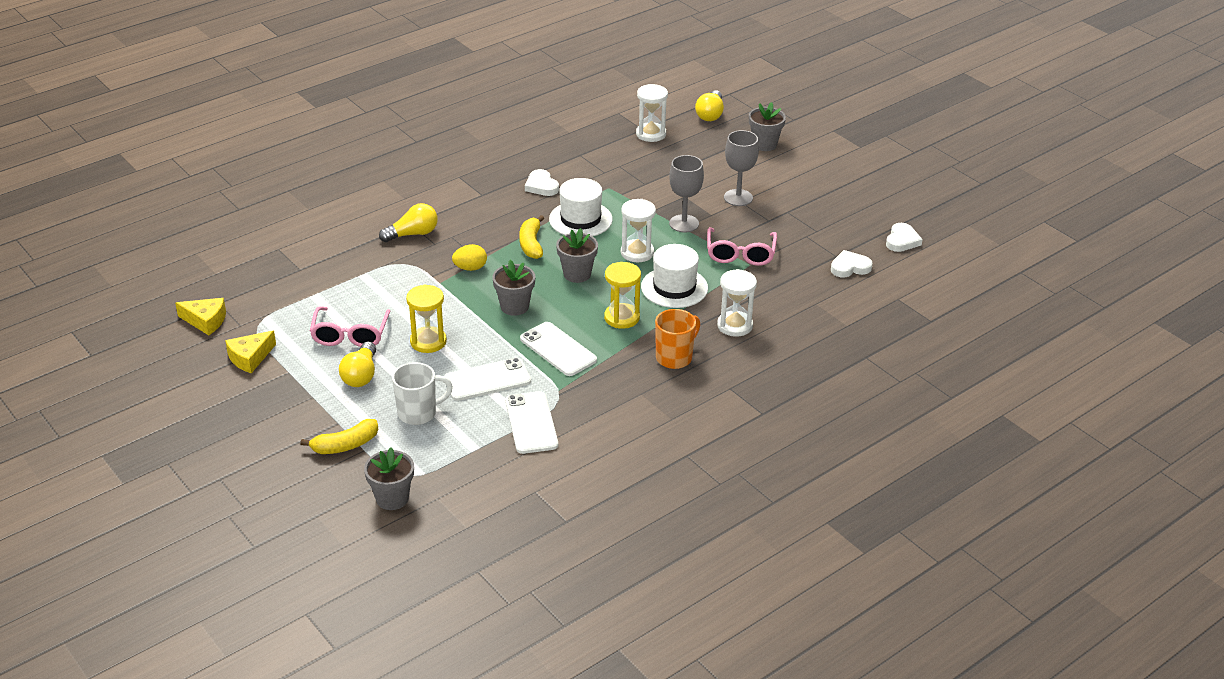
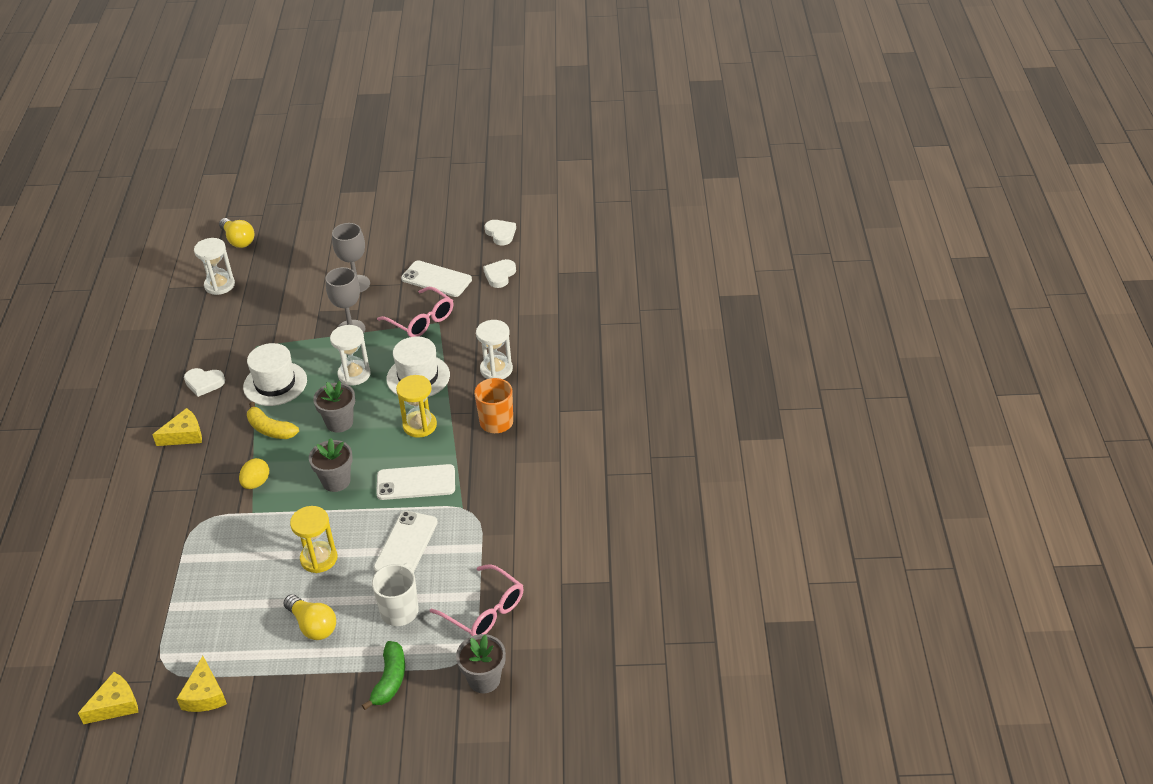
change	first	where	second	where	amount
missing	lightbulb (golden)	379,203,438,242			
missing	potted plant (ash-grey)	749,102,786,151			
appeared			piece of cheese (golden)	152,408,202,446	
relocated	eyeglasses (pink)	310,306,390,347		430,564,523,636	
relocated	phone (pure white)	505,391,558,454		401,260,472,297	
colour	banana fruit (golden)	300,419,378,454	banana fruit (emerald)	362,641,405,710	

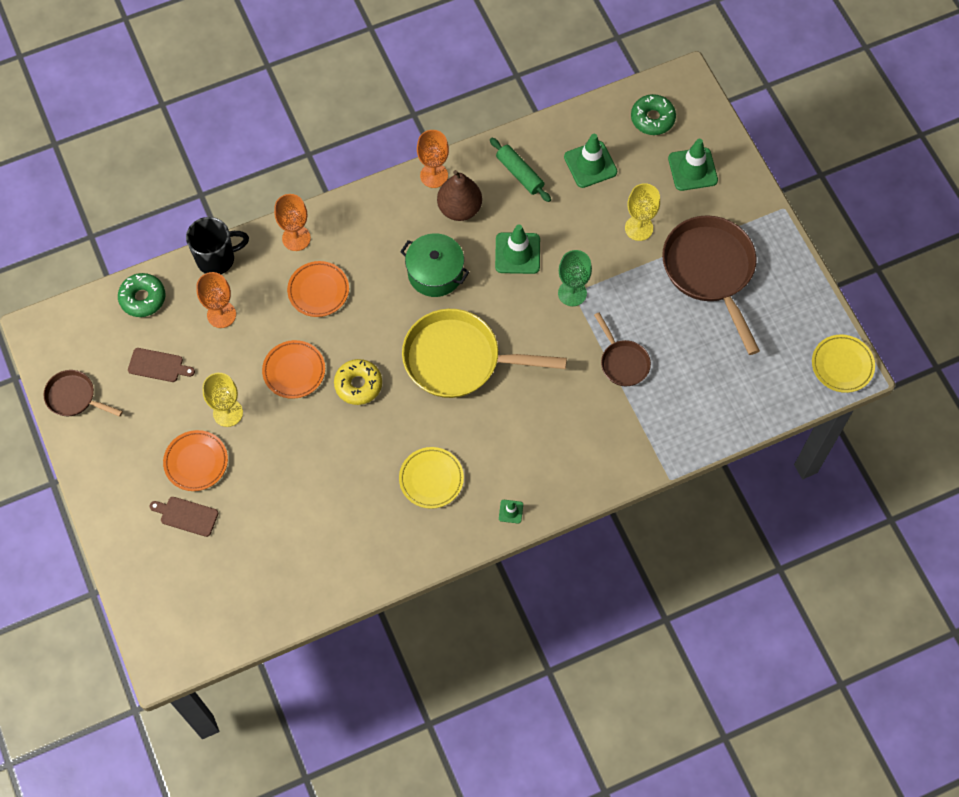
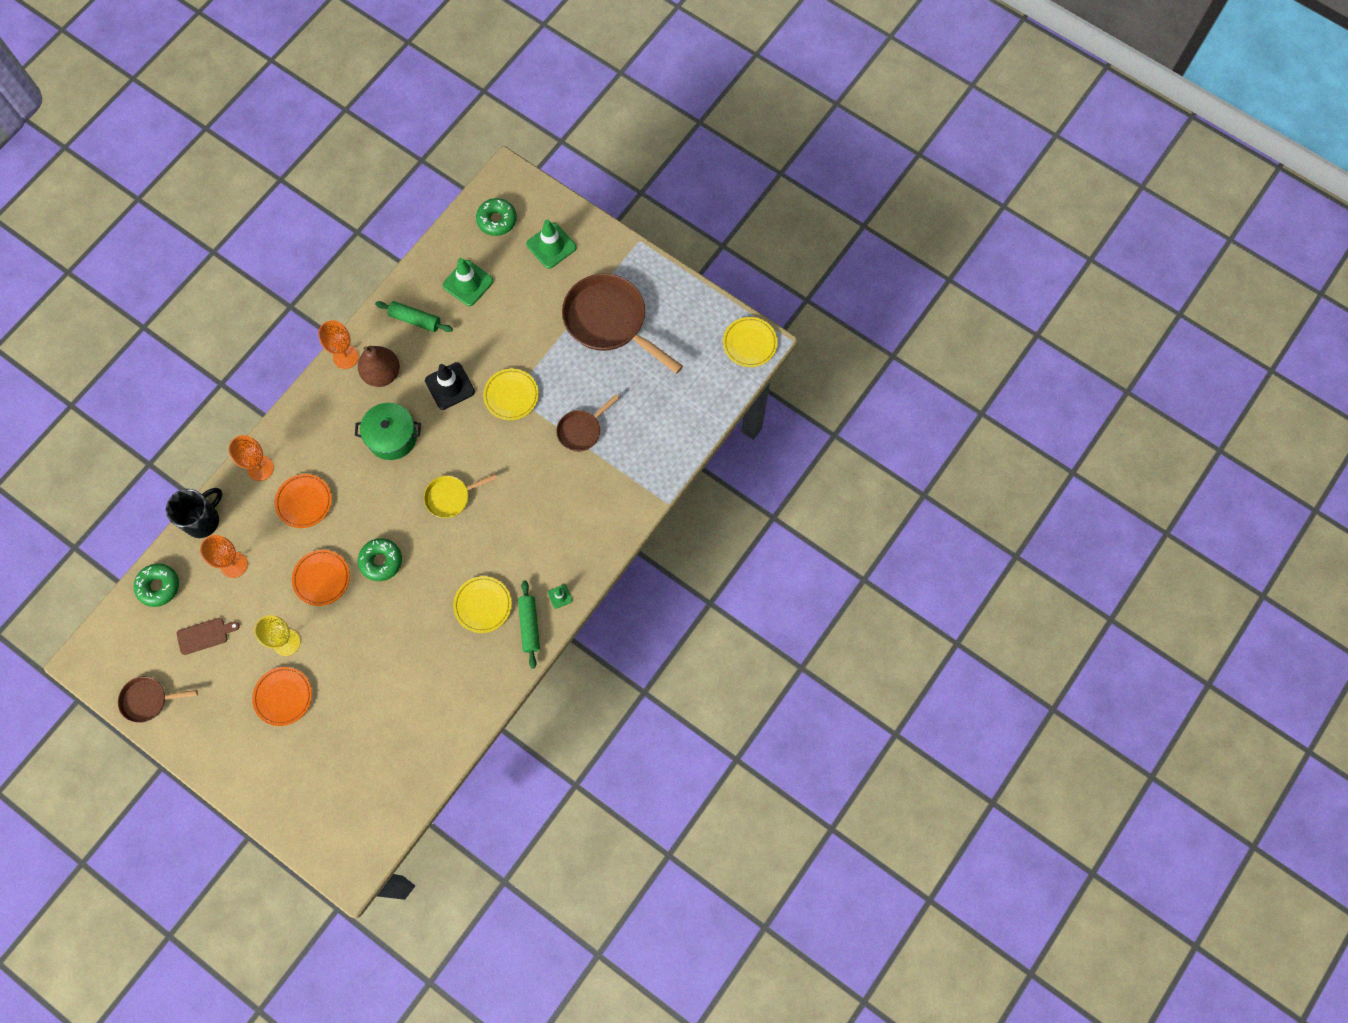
change	first	where	second	where	amount
missing	cutting board (dark brown)	149,497,218,537			
missing	goblet (golden)	625,183,660,241			
appeared			rolling pin (emerald)	518,580,540,669	
exchanged	goblet (emerald)	558,250,592,306	plate (golden)	483,369,539,420	
colour	glazed donut (golden)	334,359,382,405	glazed donut (emerald)	358,538,402,581	
colour	road cone (emerald)	495,225,540,274	road cone (jet-black)	425,362,475,410	
spun	frying pan (dark brown)	594,313,651,386		556,394,619,452	105 degrees clockwise
size	frying pan (golden)	402,309,567,398		424,474,497,518	x0.52

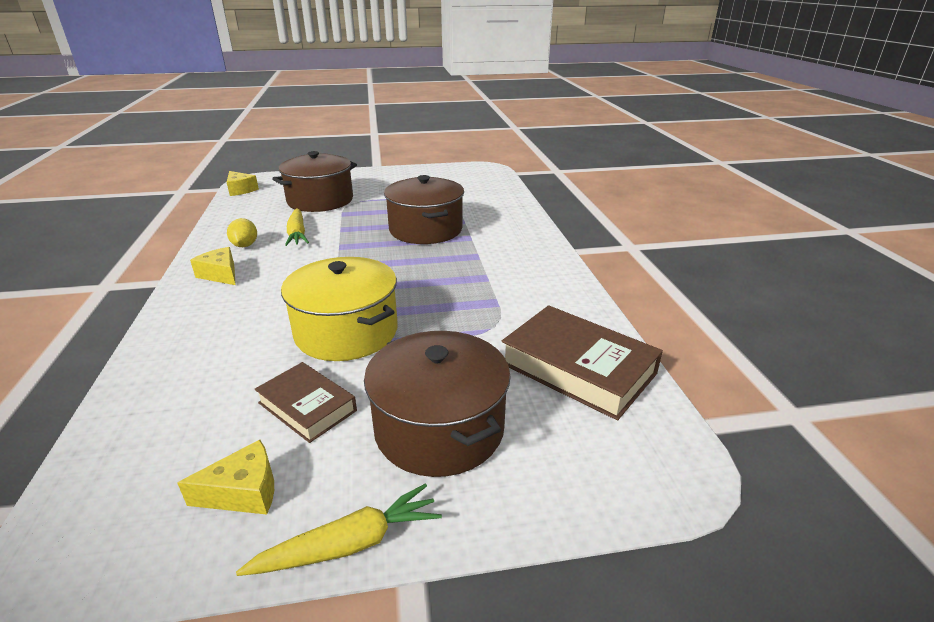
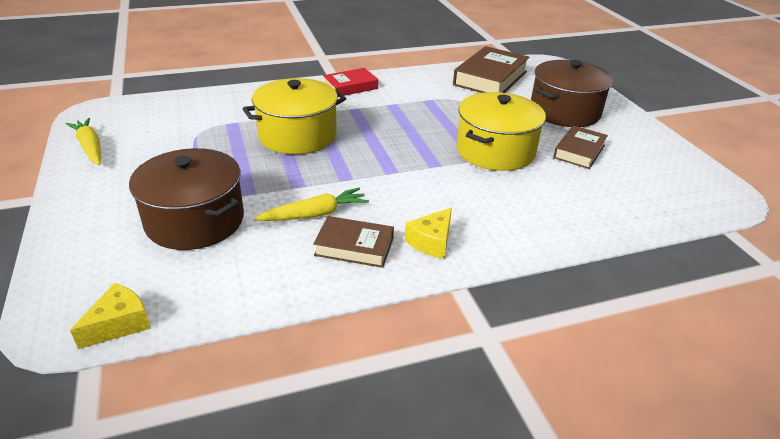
change	first	where	second	where	amount
missing	piece of cheese (golden)	177,440,274,515			
appeared			book (red)	323,68,378,97	
relocated	carrot (golden)	236,484,442,576		66,118,101,165	
exchanged	citrus fruit (golden)	227,218,257,247	book (dark brown)	313,216,394,268	
colour	cooking pot (dark brown)	384,175,464,244	cooking pot (golden)	242,78,346,155	

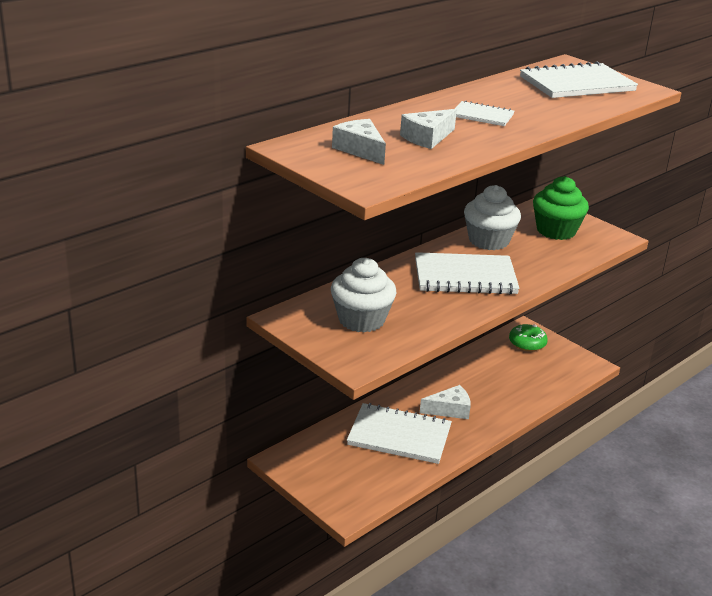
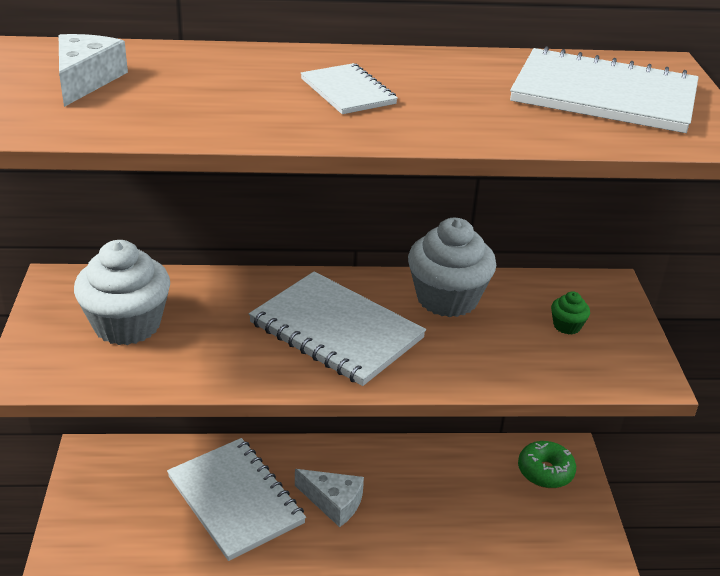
change	first	where	second	where	amount
missing	piece of cheese (pure white)	400,109,457,149			
size	cupcake (emerald)	533,176,589,240		551,291,590,335	x0.43

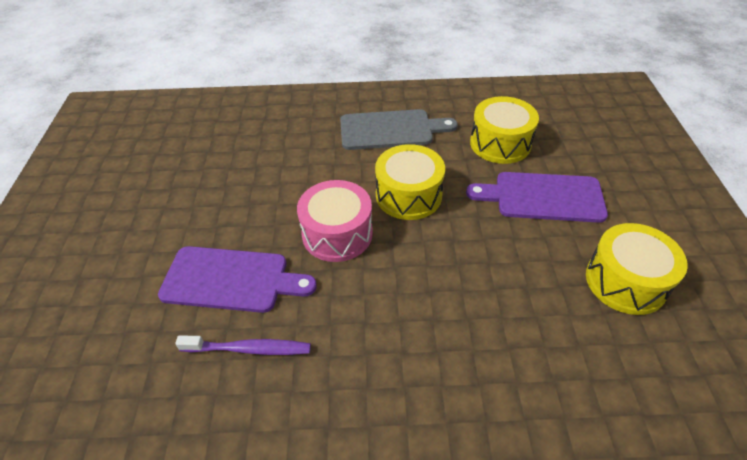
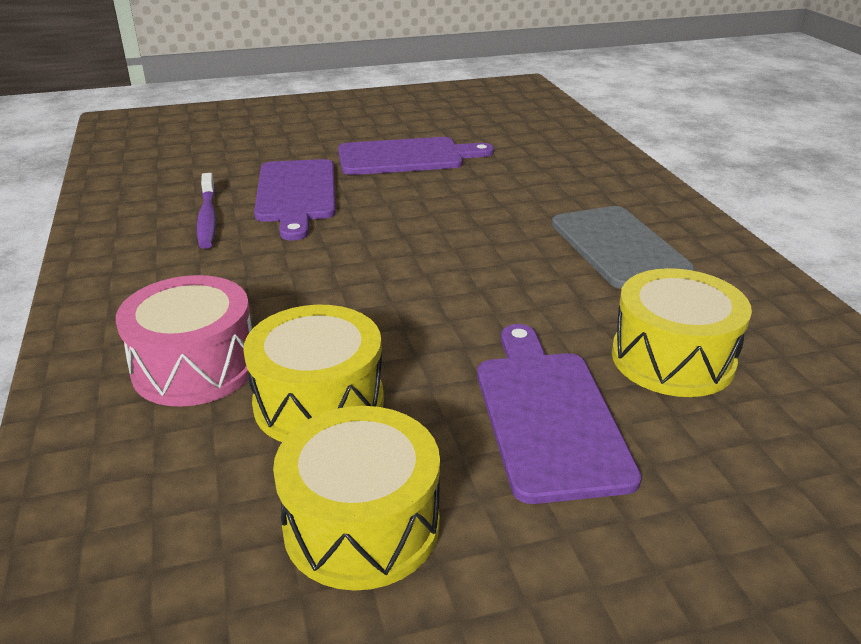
change	first	where	second	where	amount
appeared			cutting board (royal purple)	338,137,494,175	
relocated	snare drum (pink)	297,180,373,262		116,275,252,407	
relocated	snare drum (golden)	375,144,445,220		244,305,384,442	

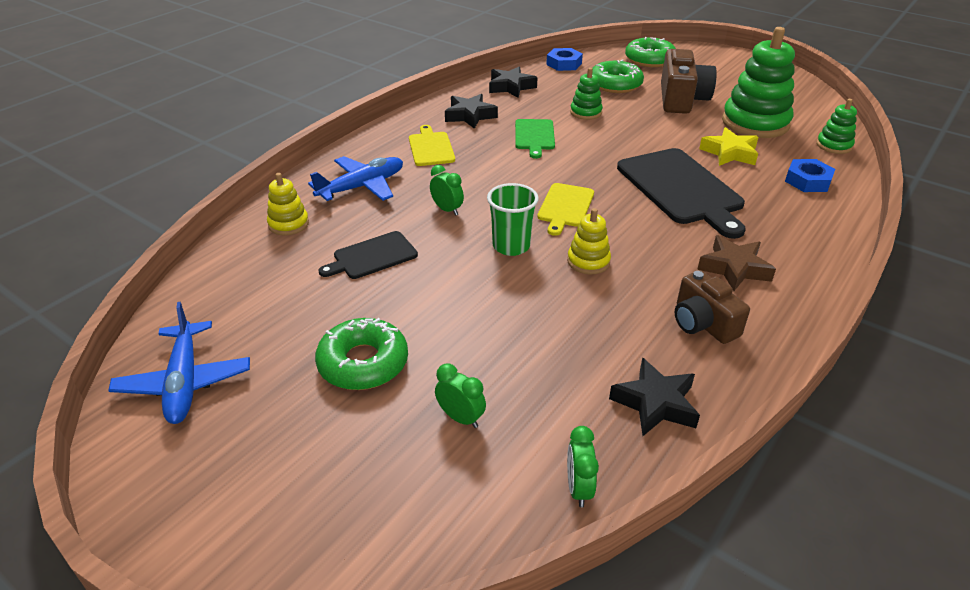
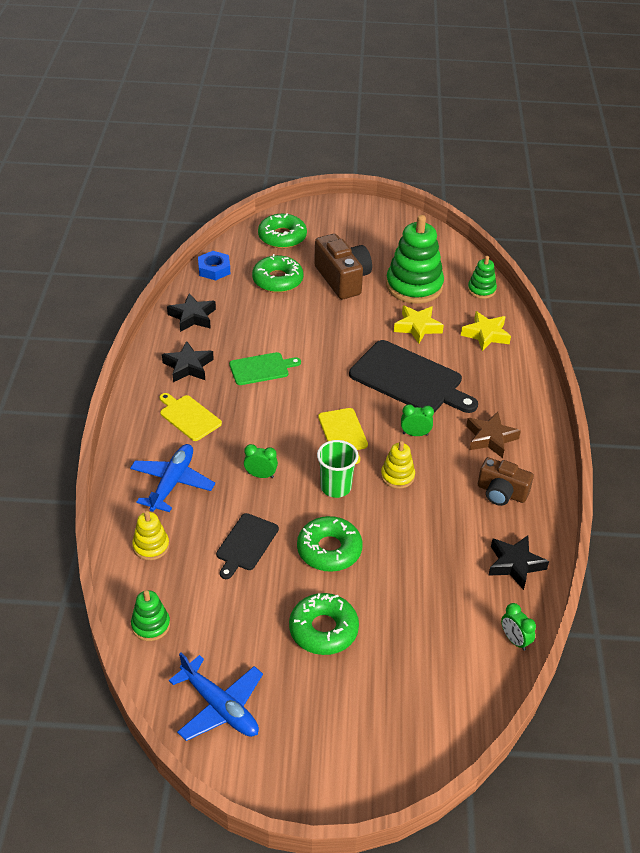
change	first	where	second	where	amount
appeared			glazed donut (emerald)	297,516,363,572	
relocated	alarm clock (emerald)	435,364,486,428		401,404,434,436	
relocated	ring stacker (emerald)	570,68,603,120		131,590,170,641	
exchanged	hexagon nut (cobalt)	785,159,835,192	star (golden)	461,311,511,351	
spun	cutting board (emerald)	515,119,555,159		229,352,301,385	75 degrees counterclockwise

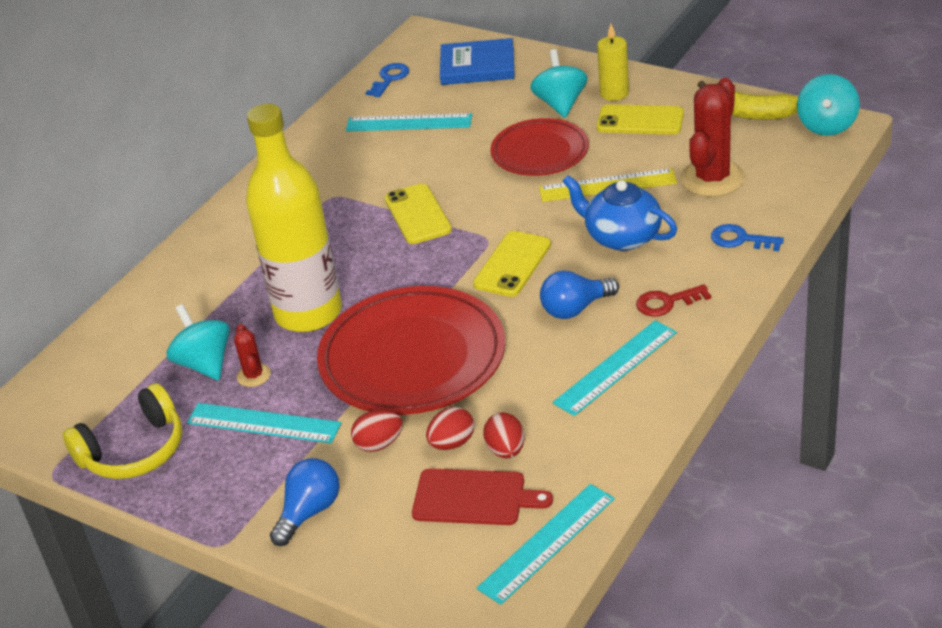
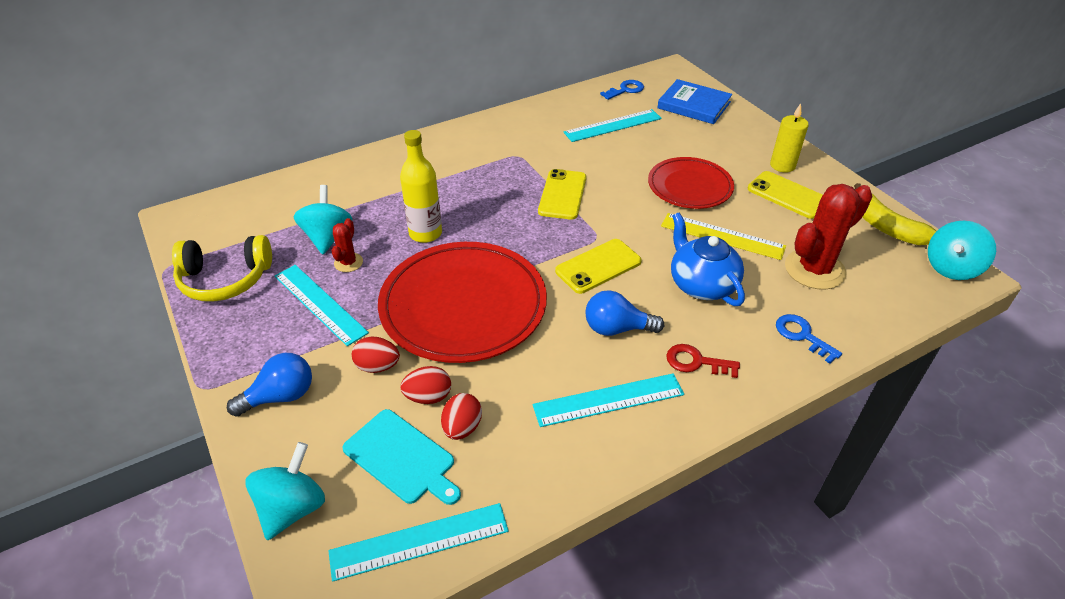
change	first	where	second	where	amount
relocated	spinning top (aqua)	530,49,588,118		245,442,325,540	
colour	cutting board (red)	412,468,553,525	cutting board (aqua)	342,409,461,505	
spun	straightedge (aqua)	346,113,472,132		563,109,662,142	60 degrees counterclockwise
size	drink bottle (golden)	246,104,342,332		400,130,442,243	x0.58

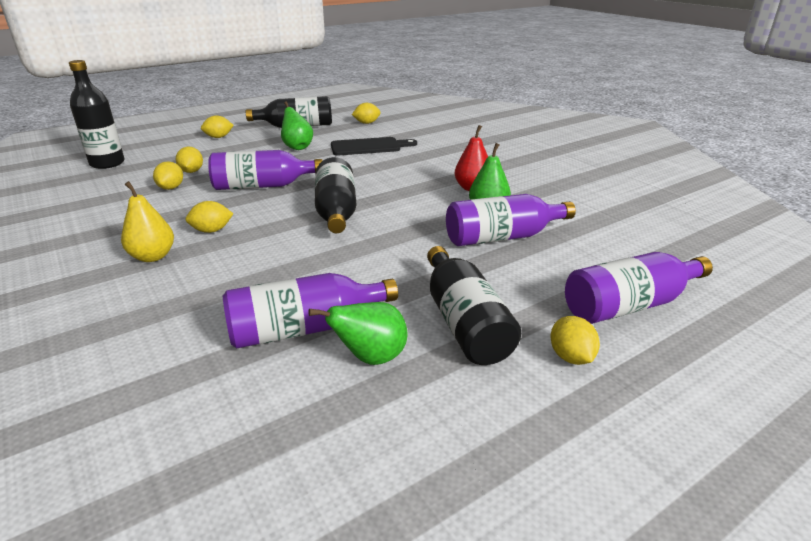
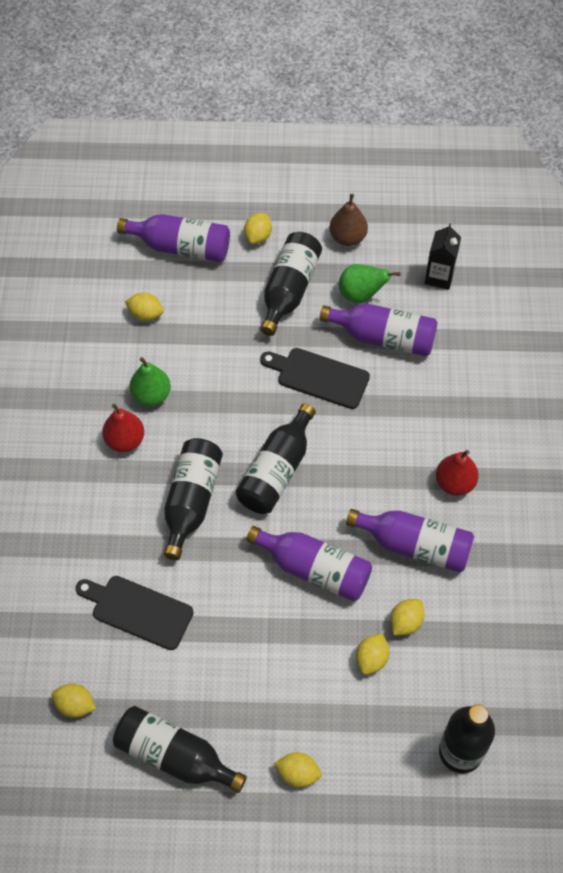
change	first	where	second	where	amount
missing	toy pear (emerald)	281,101,313,150			
appeared			drink bottle (jet-black)	164,438,223,560	
appeared			cutting board (jet-black)	260,348,370,409	
appeared			toy pear (dark brown)	329,194,368,246	
appeared			milk carton (jet-black)	425,224,461,290	
relocated	citrus fruit (golden)	186,201,234,233		125,293,164,321	
relocated	drink bottle (royal purple)	446,194,576,246		346,509,474,573	
colour	toy pear (golden)	121,181,174,262	toy pear (red)	436,450,479,496	

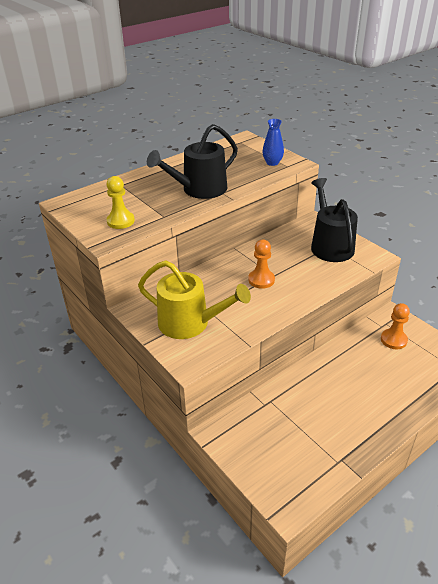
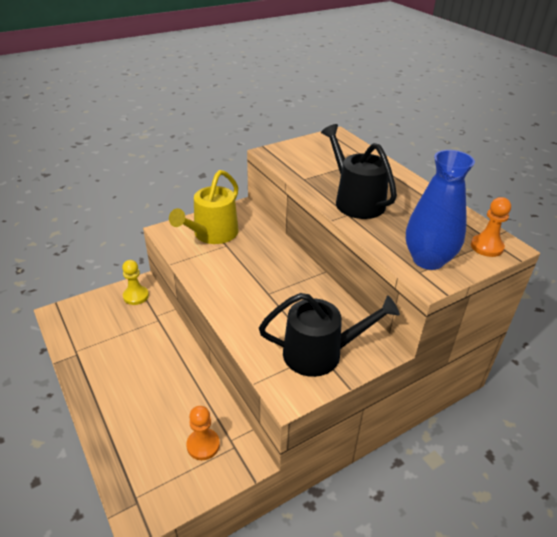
change	first	where	second	where	amount
relocated	chess pawn (golden)	106,176,135,229		122,260,149,305	
relocated	chess pawn (orange-coloured)	248,240,275,289		471,197,511,257	
size	flower vase (cobalt)	262,119,284,166		406,150,475,270	x1.87

